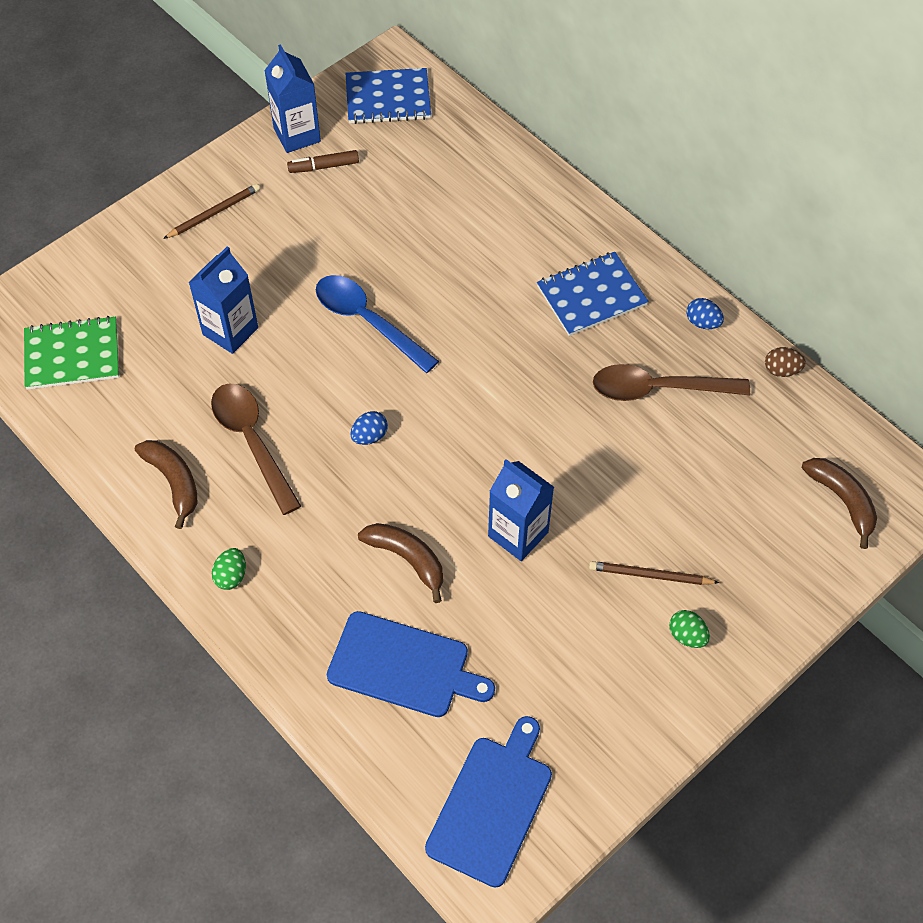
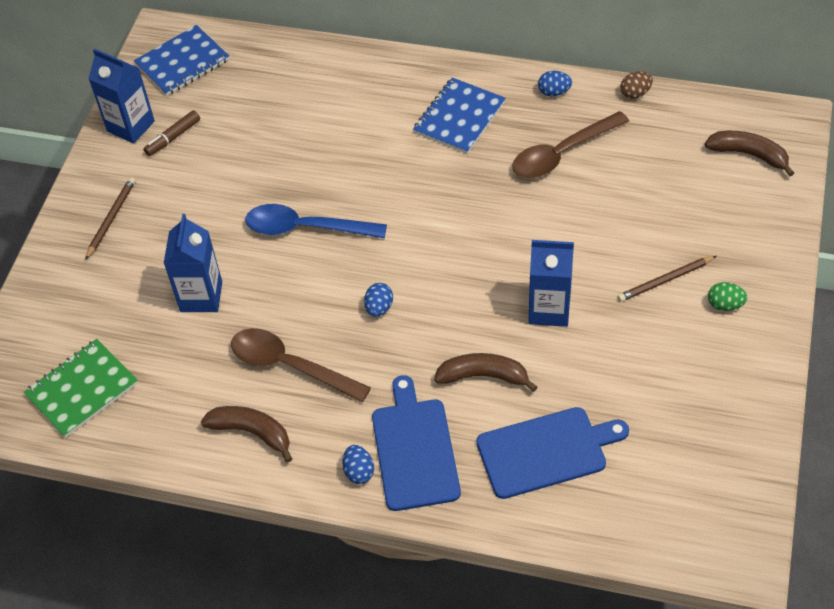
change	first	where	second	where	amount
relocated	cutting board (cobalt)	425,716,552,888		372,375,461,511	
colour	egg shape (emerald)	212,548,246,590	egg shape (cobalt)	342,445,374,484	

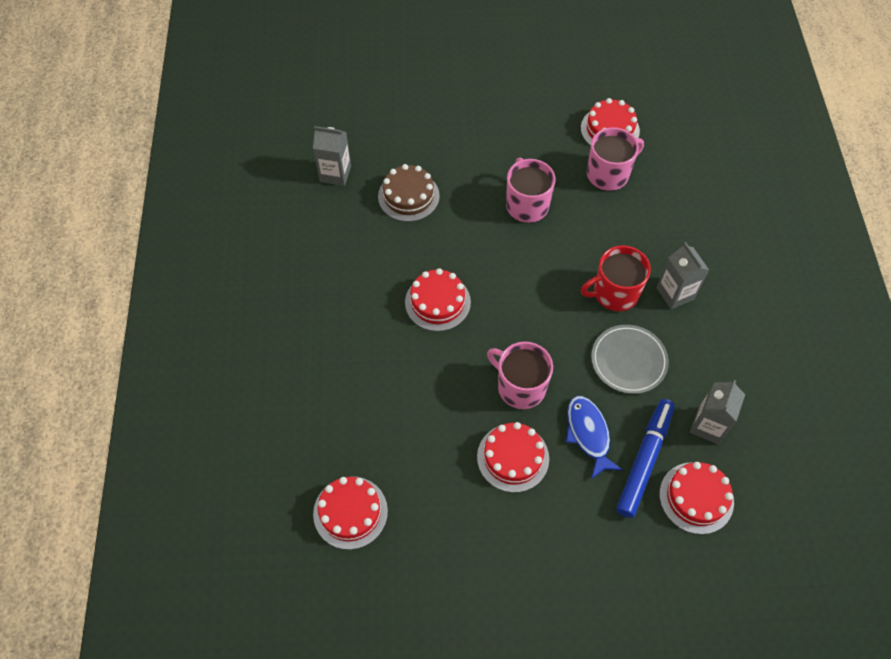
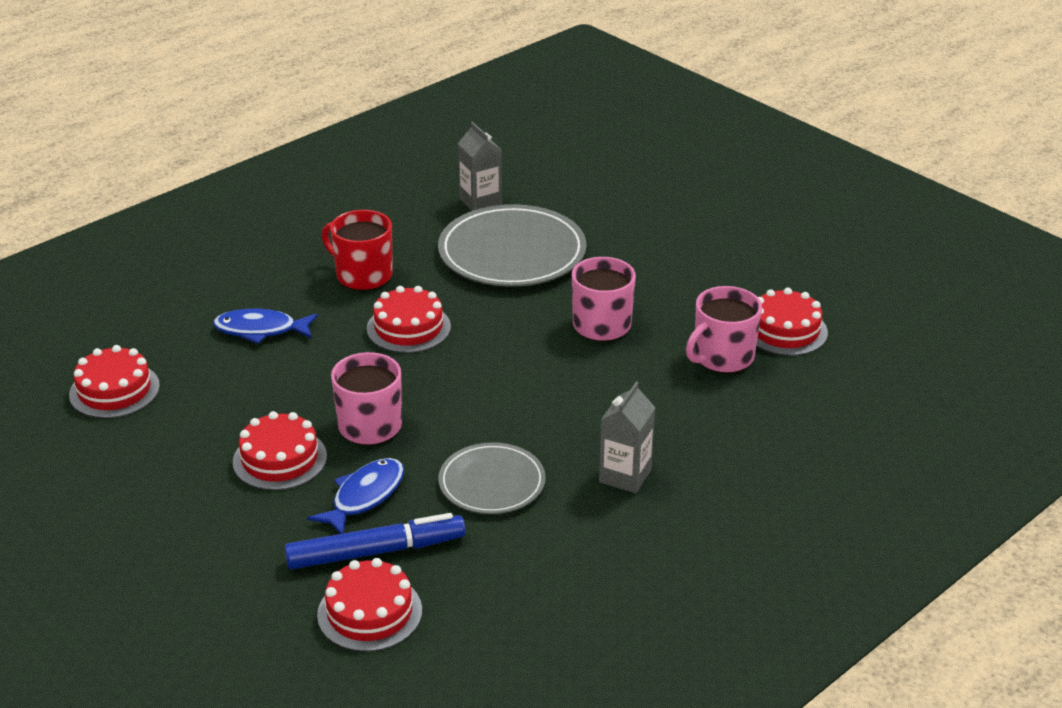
change	first	where	second	where	amount
missing	milk carton (ash-grey)	690,380,745,445			
appeared			fish figure (cobalt)	213,309,318,344	
relocated	coffee mug (red)	581,246,651,311		322,210,393,290	
exchanged	layer cake (dark brown)	378,164,440,222	plate (ash-grey)	438,204,587,287	
spun	coffee mug (pink)	587,127,644,191		686,286,762,373	120 degrees clockwise

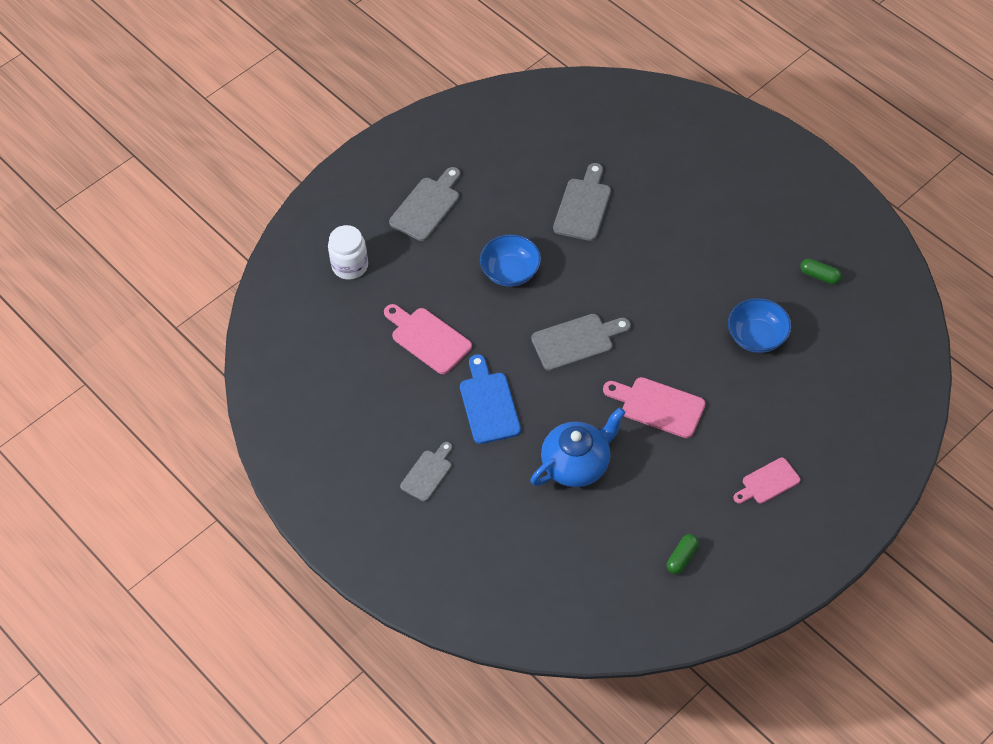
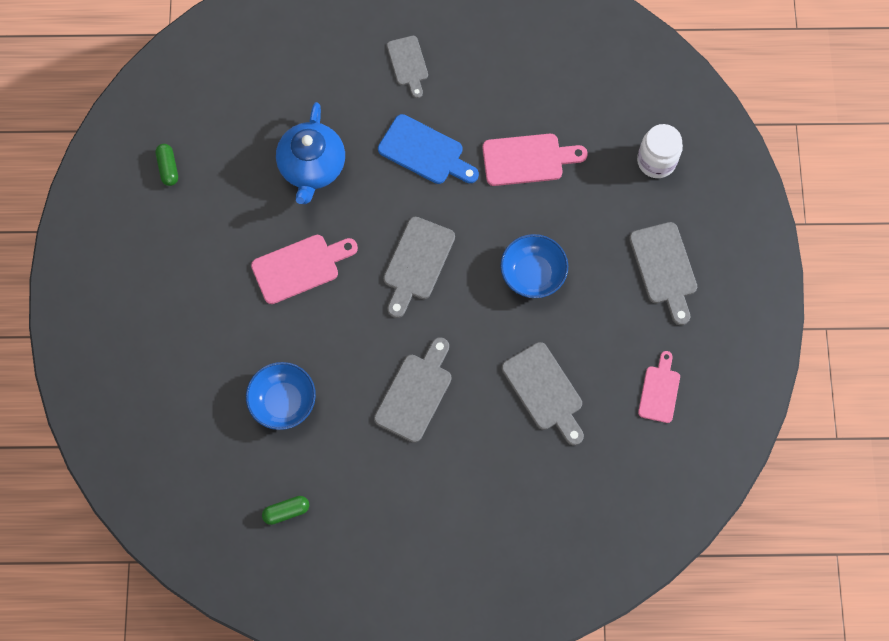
change	first	where	second	where	amount
appeared			cutting board (ash-grey)	374,337,452,443	
relocated	cutting board (pink)	734,458,800,504		638,351,680,423	

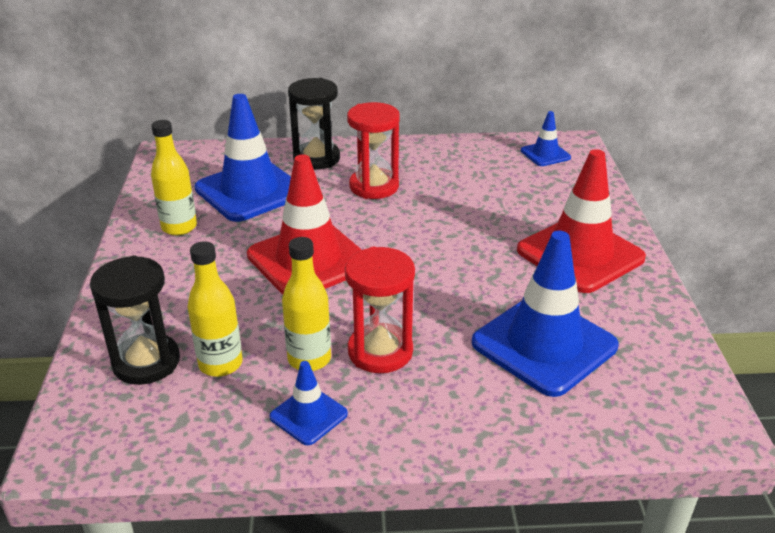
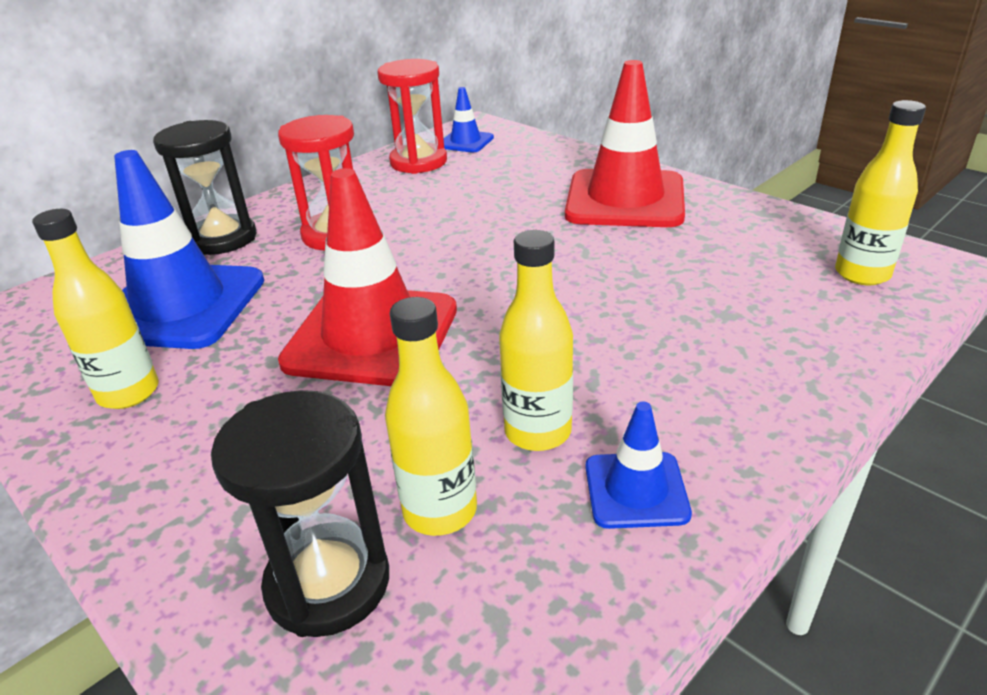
change	first	where	second	where	amount
missing	road cone (cobalt)	472,231,619,397			
appeared			drink bottle (golden)	835,100,926,285	
relocated	sandglass (red)	345,247,415,373		377,59,447,174	

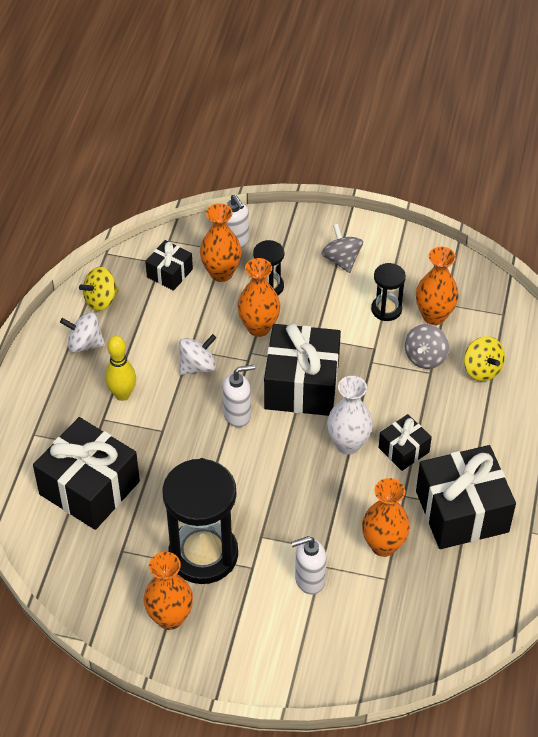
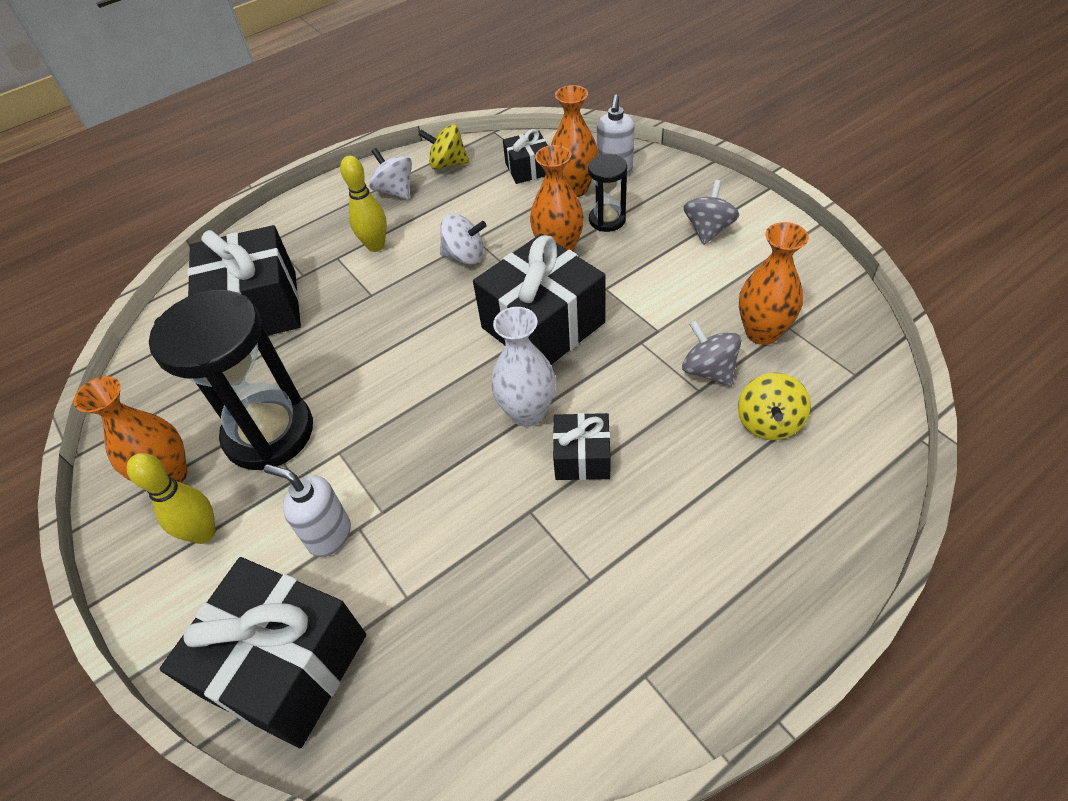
change	first	where	second	where	amount
missing	soap pump (pure white)	223,365,255,427			
missing	flower vase (orange-coloured)	362,478,410,557			
missing	sandglass (jet-black)	371,263,406,321			
appeared			tenpin (golden)	127,453,216,544	
relocated	gift (jet-black)	416,445,516,549		160,557,366,748	
spun	spinning top (ash-grey)	405,324,449,369		682,320,742,387	75 degrees clockwise

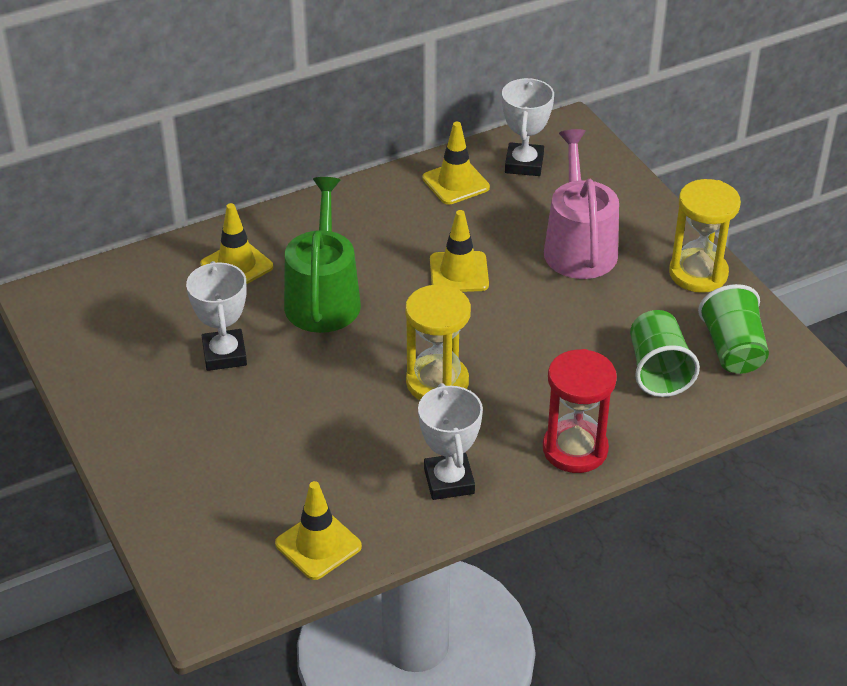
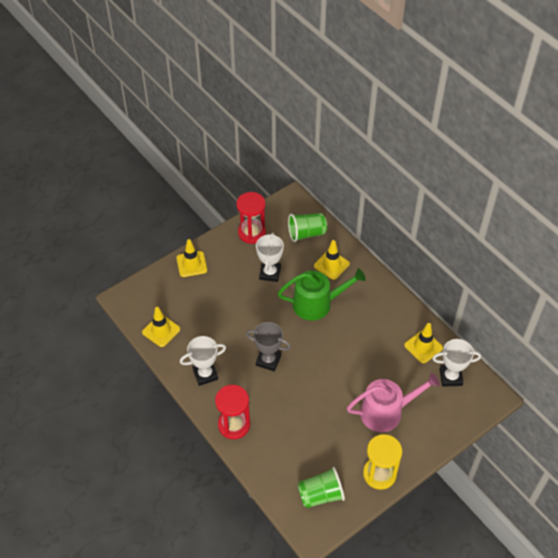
change	first	where	second	where	amount
appeared			sandglass (red)	236,192,266,244	
relocated	road cone (golden)	430,210,489,292		176,239,207,277	
relocated	beaker (emerald)	630,310,700,397		288,213,327,242	
exchanged	sandglass (golden)	405,285,471,400	prize cup (ash-grey)	246,322,291,371	
spun	prize cup (pure white)	186,261,247,371		256,233,284,282	60 degrees counterclockwise

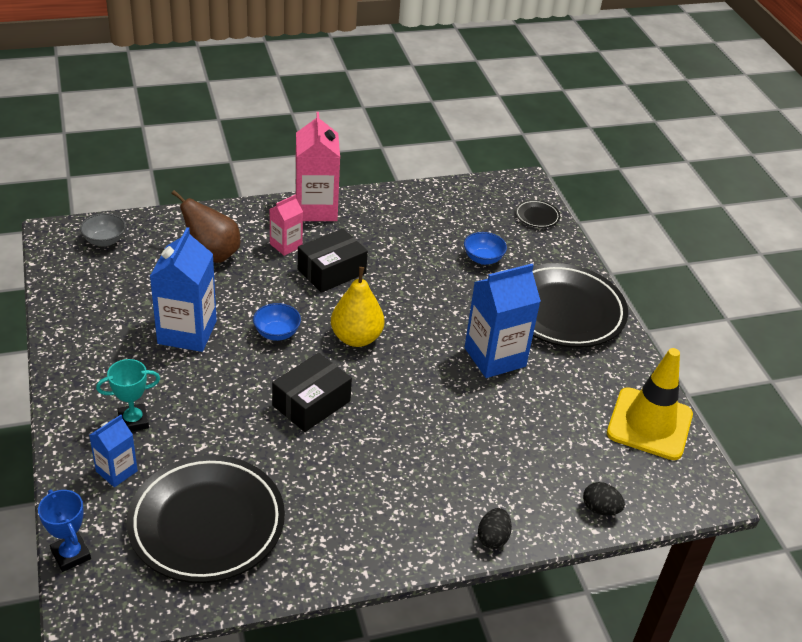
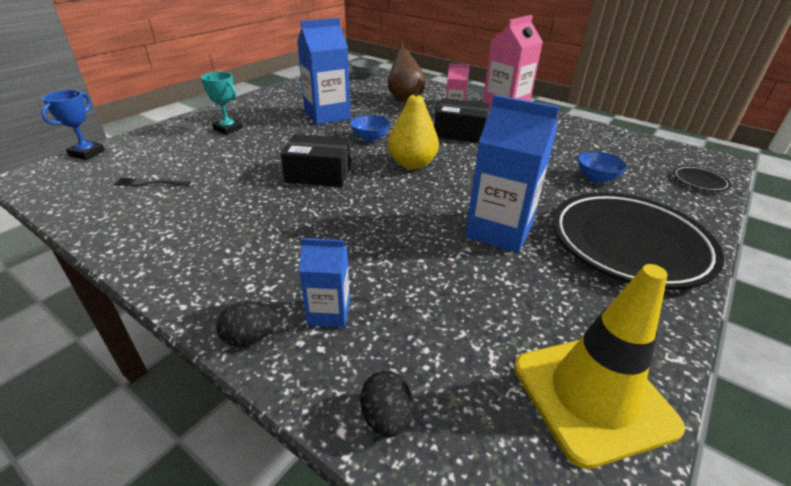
change	first	where	second	where	amount
relocated	milk carton (cobalt)	89,415,138,487		299,238,350,327	
exchanged	plate (jet-black)	127,455,285,583	dinner fork (jet-black)	114,178,191,186	

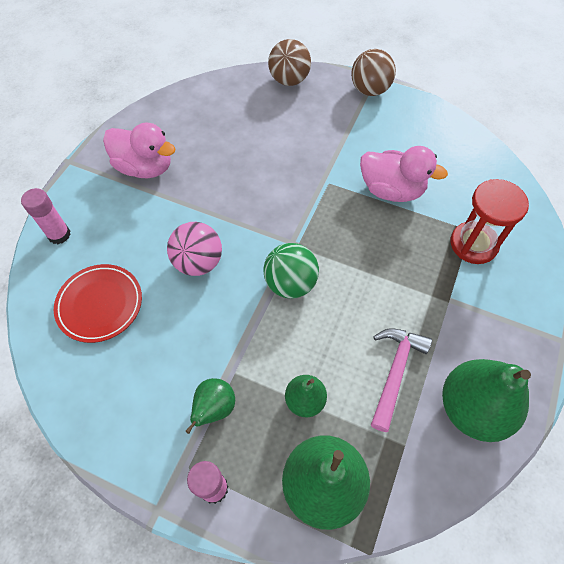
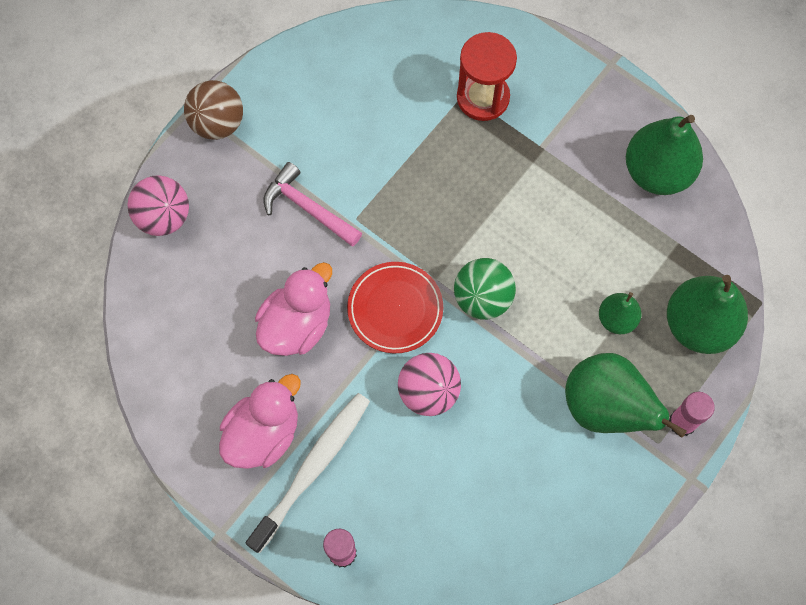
change	first	where	second	where	amount
appeared			dental brush (pure white)	246,393,370,553	
relocated	plate (red)	54,264,142,343		347,262,443,353	
relocated	duck (pink)	360,146,448,202		255,262,332,356	
relocated	carpenter's hammer (pink)	371,328,432,432		263,162,362,247	
colour	ball (dark brown)	268,39,311,86	ball (pink)	128,175,189,236	
size	toy pear (emerald)	185,378,235,434		565,353,687,438	x1.86

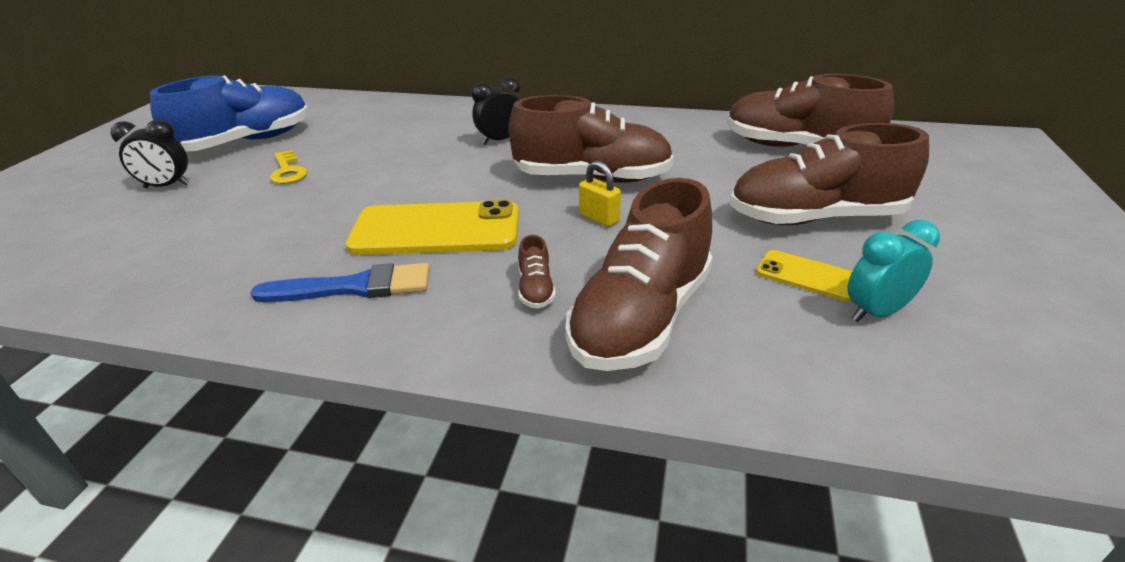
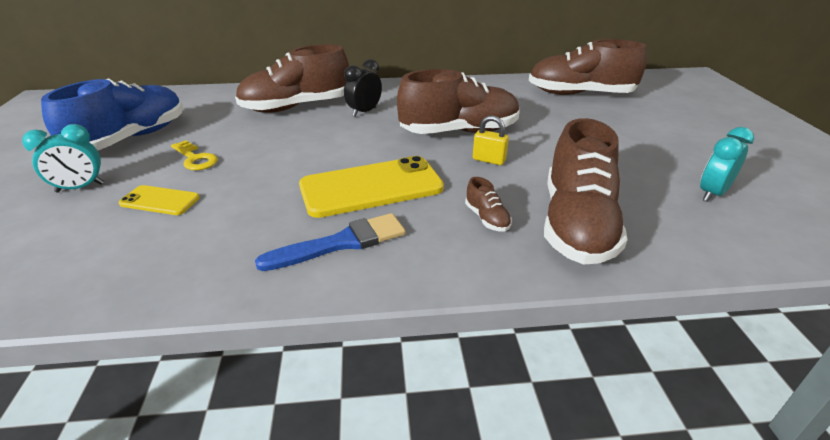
change	first	where	second	where	amount
relocated	lace-up shoe (dark brown)	730,123,929,225		235,44,349,113	
relocated	phone (golden)	756,250,852,302		119,185,200,215	
colour	alarm clock (jet-black)	110,120,190,188	alarm clock (aqua)	22,124,104,193	

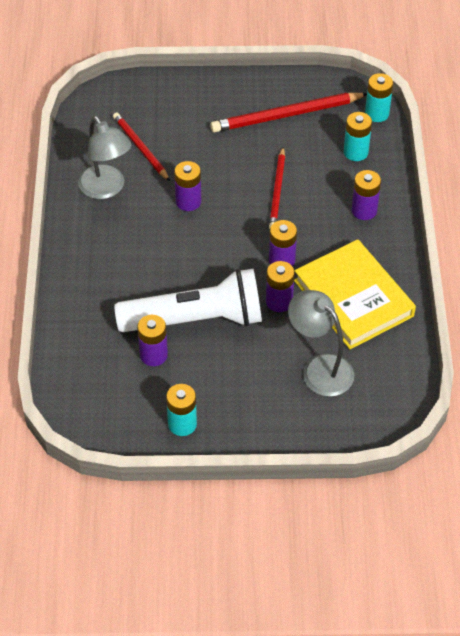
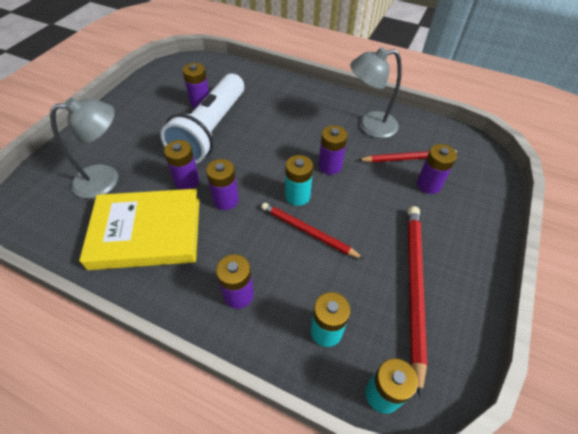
change	first	where	second	where	amount
appeared			power cell (royal purple)	417,144,457,194	
relocated	power cell (aqua)	166,384,197,436		285,155,313,206	

